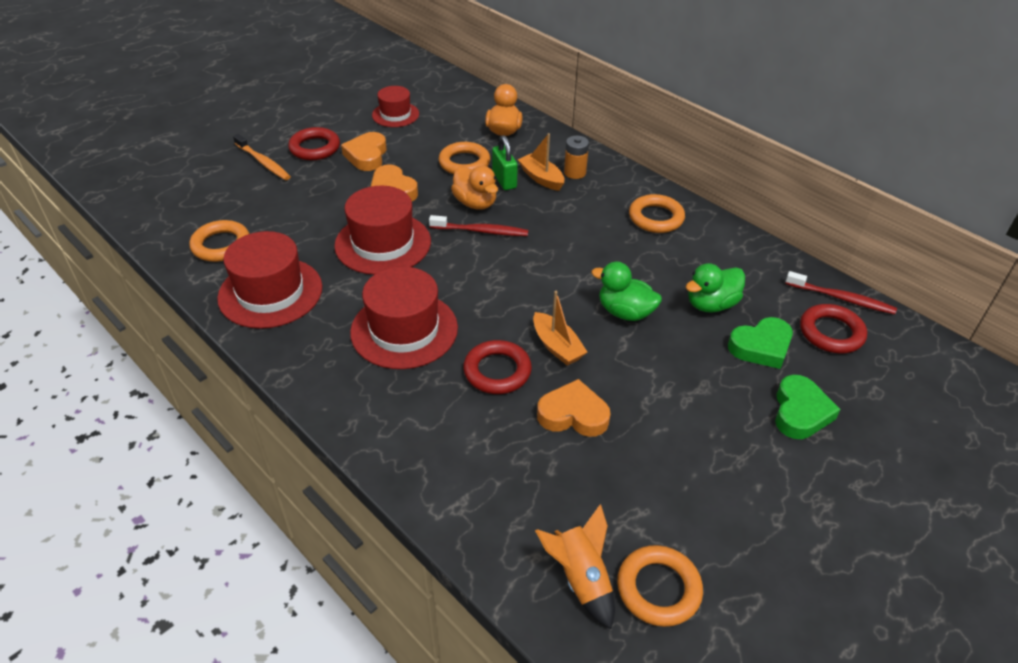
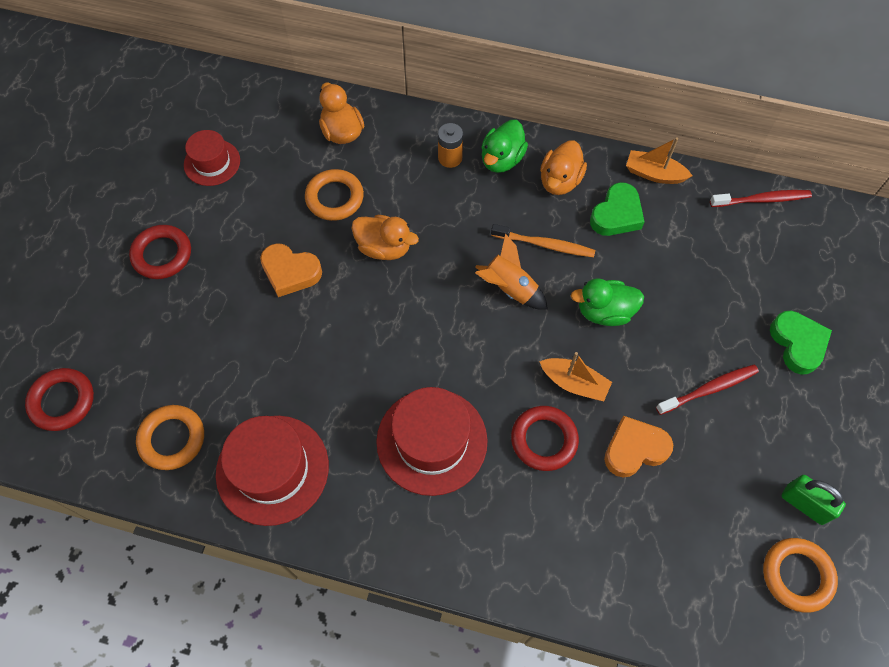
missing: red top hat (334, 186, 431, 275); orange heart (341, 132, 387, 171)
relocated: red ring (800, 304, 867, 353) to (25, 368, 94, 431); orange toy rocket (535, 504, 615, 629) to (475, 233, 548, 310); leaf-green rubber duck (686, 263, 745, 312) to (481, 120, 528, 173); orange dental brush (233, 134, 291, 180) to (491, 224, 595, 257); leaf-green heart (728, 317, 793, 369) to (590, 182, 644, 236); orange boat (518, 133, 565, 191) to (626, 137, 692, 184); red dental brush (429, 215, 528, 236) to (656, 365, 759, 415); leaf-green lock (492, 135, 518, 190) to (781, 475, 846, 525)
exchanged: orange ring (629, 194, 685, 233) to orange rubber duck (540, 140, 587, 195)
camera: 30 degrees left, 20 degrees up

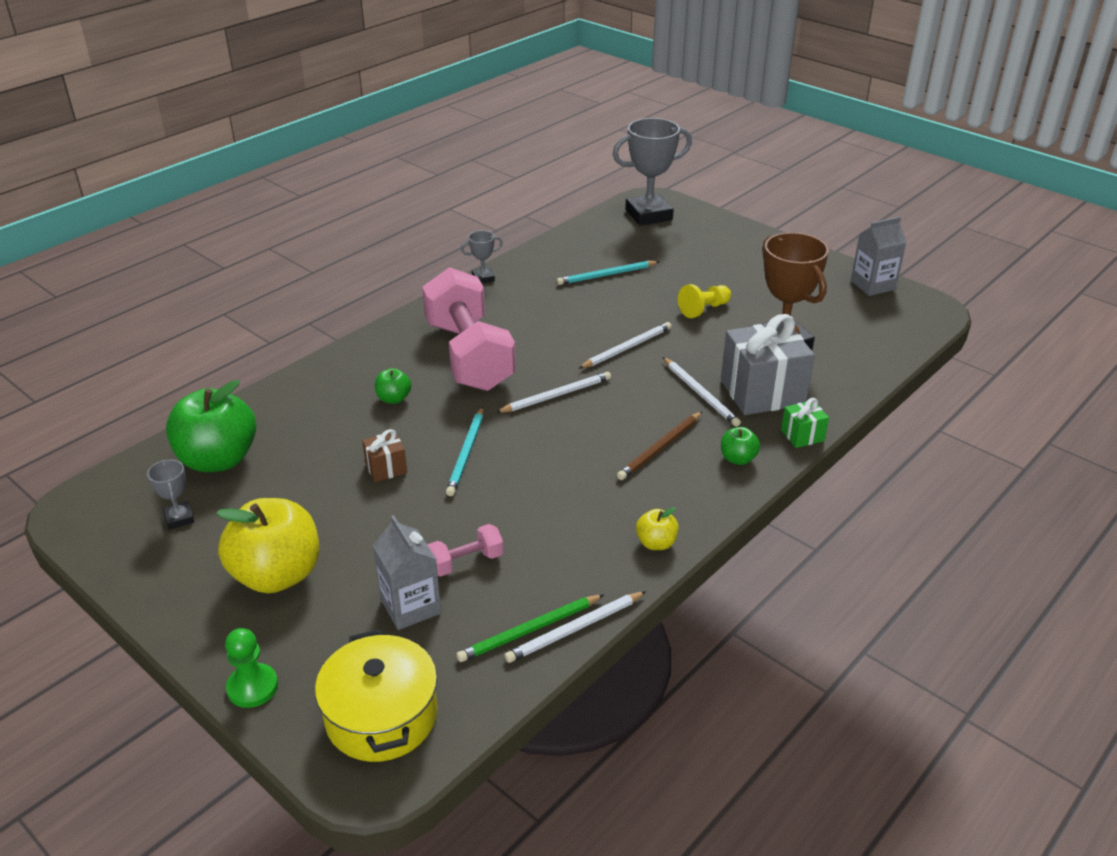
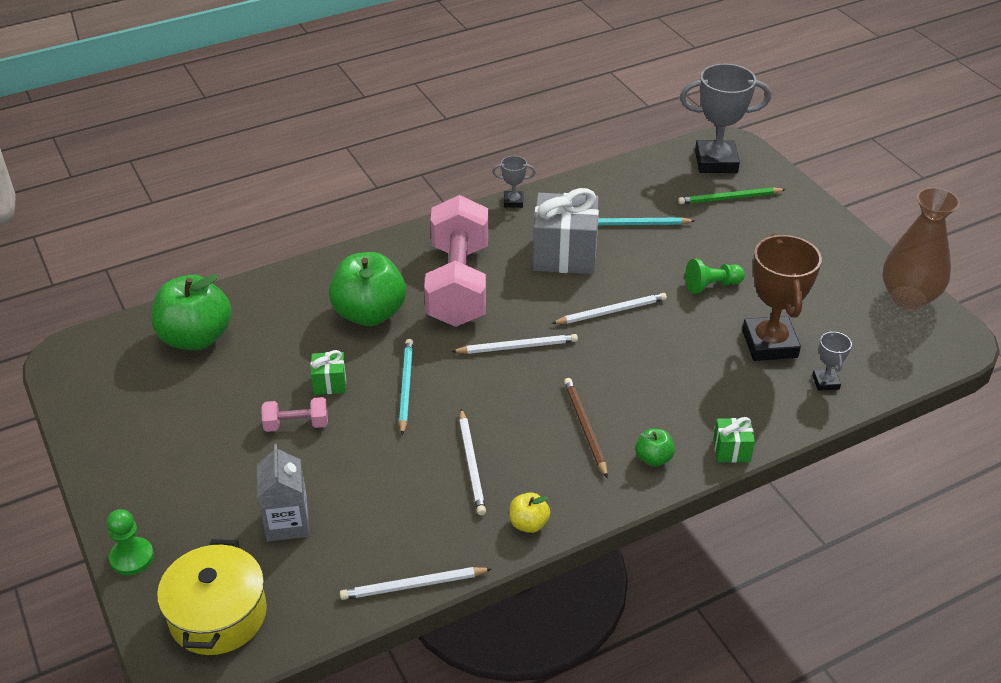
missing: golden toy apple (216, 498, 319, 594)
relocated: rose-pink free weight (428, 524, 504, 577) to (261, 397, 328, 432); snow-white pencil (663, 357, 741, 427) to (459, 409, 486, 515); ash-grey present (721, 314, 815, 415) to (533, 188, 599, 274); leaf-green pencil (456, 594, 604, 662) to (678, 187, 786, 204); ash-grey trophy (147, 460, 194, 530) to (812, 330, 852, 391)
exchanged: ash-grey juice carton (851, 217, 907, 296) to brown vase (883, 187, 960, 309)
colour: brown present (362, 429, 407, 482) to leaf-green present (311, 350, 346, 395); golden pawn (678, 284, 731, 318) to leaf-green pawn (685, 259, 745, 294)
spun: aqua pencil (446, 407, 483, 496) = (399, 339, 413, 435) 150 degrees clockwise; brown pencil (617, 411, 702, 480) = (564, 378, 608, 478) 105 degrees clockwise
size: leaf-green toy apple (375, 368, 411, 404) = (329, 252, 406, 326) x2.18
camera: 20 degrees right, 5 degrees up

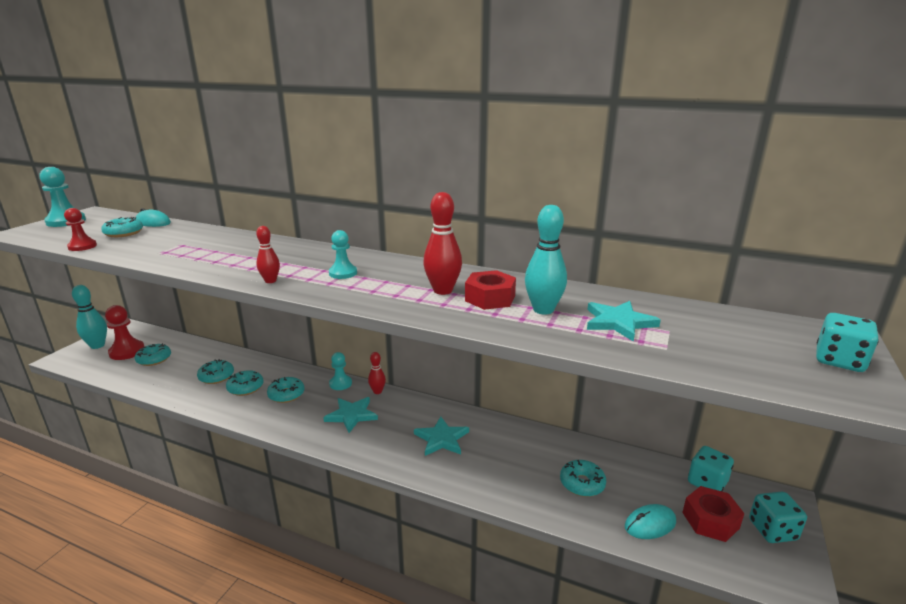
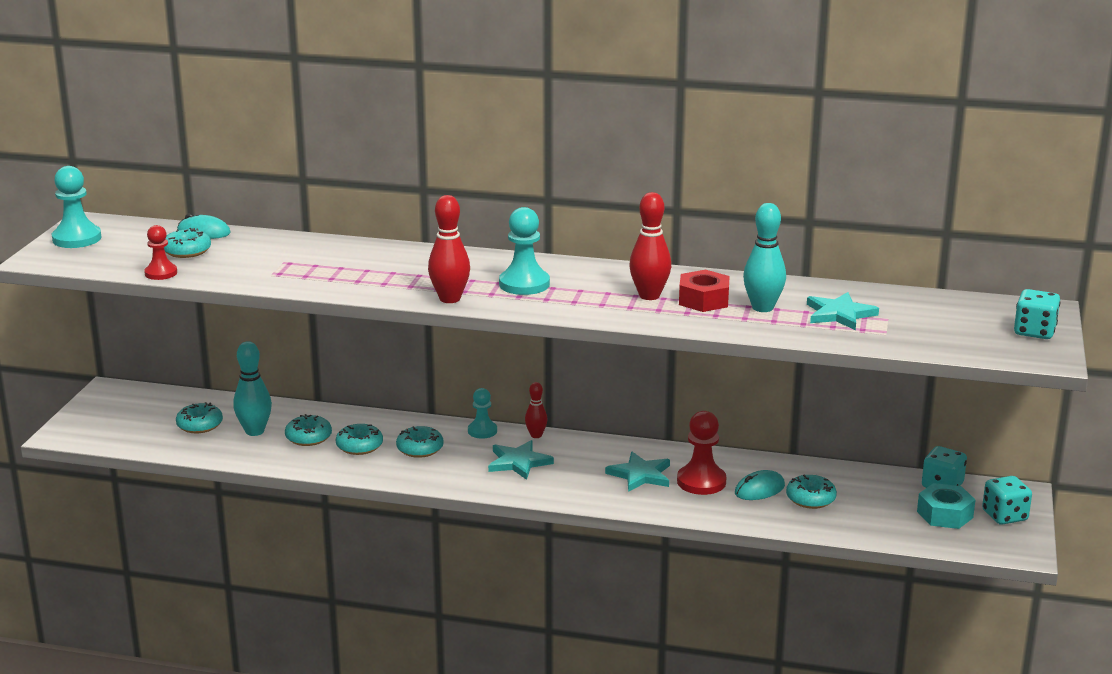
relocated: aqua tenpin (72, 285, 107, 349) to (233, 341, 272, 436); red pawn (105, 305, 145, 360) to (677, 411, 726, 495); aqua computer mouse (625, 504, 676, 539) to (735, 470, 785, 500)
colour: red hexagon nut (682, 486, 745, 542) to aqua hexagon nut (917, 483, 975, 529)
size: red tenpin (256, 226, 280, 283) = (428, 195, 470, 303) x1.67; aqua pawn (329, 230, 357, 279) = (499, 207, 550, 295) x1.57
camera: 10 degrees left, 0 degrees up

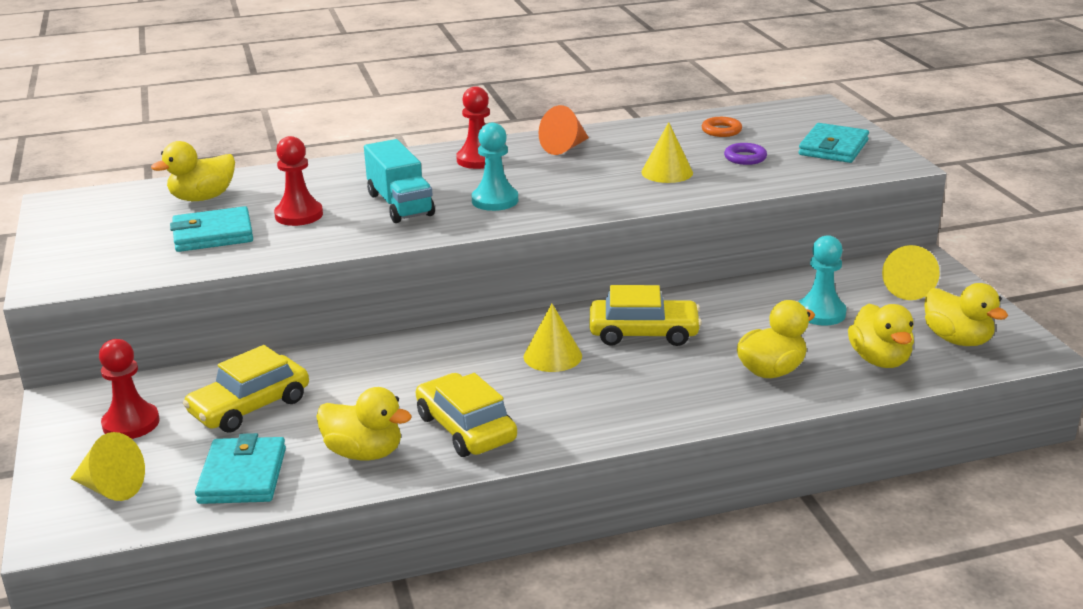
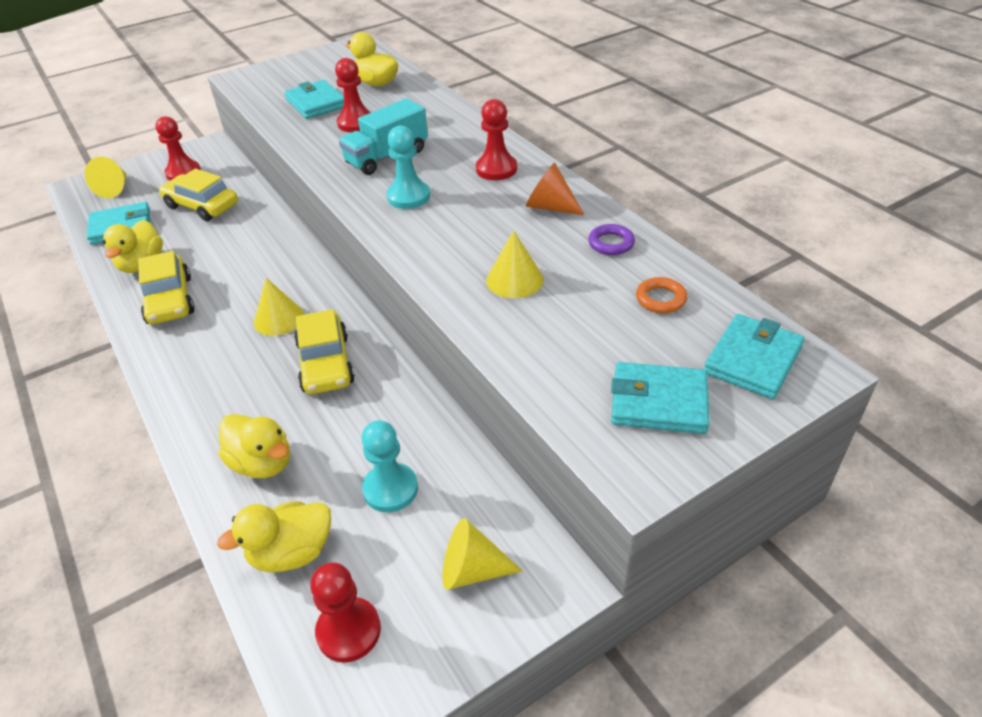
appeared: aqua card wallet (704, 314, 805, 399)
relocated: purple ring (724, 143, 767, 165) to (588, 224, 635, 255)
exchanged: golden rubber duck (924, 283, 1008, 346) to red pawn (310, 562, 381, 662)
spun: golden automobile (416, 373, 517, 457) = (138, 251, 195, 324) 120 degrees clockwise
camera: 75 degrees right, 15 degrees up

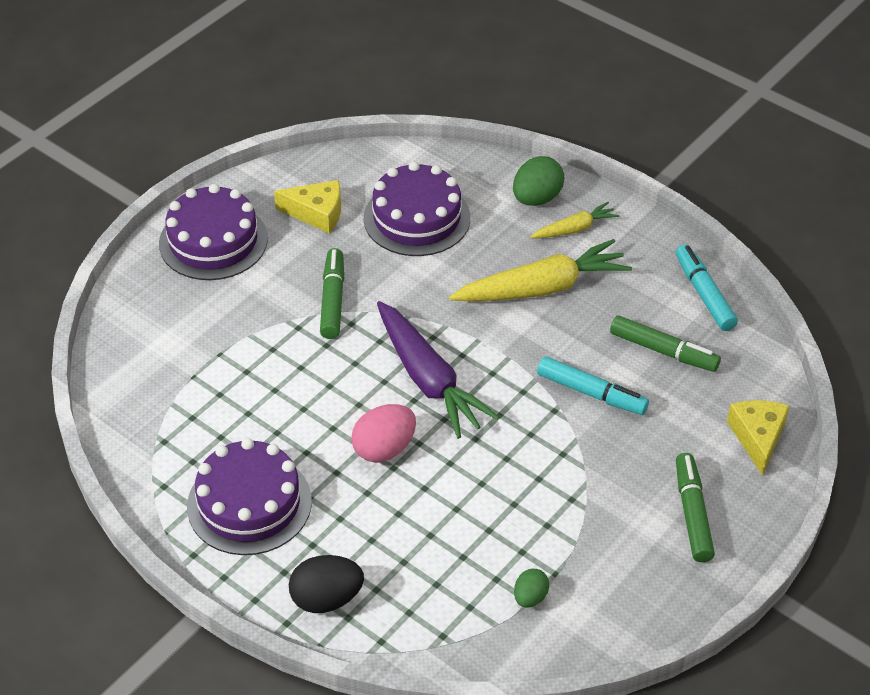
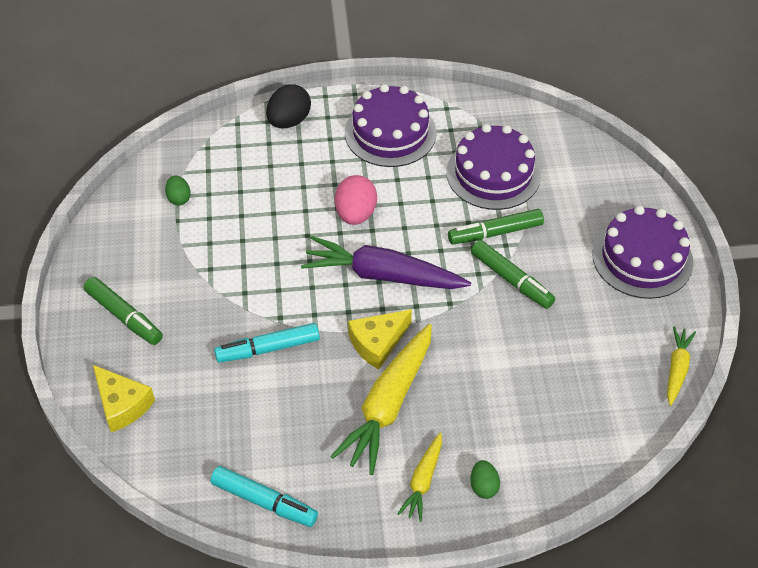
appeared: golden carrot (667, 326, 696, 406)
relocated: golden cheese (274, 180, 341, 234) to (348, 309, 412, 369); purple layer cake (364, 162, 470, 256) to (446, 124, 541, 210); leaf-green felt pen (610, 315, 721, 372) to (448, 209, 544, 244)
size: leaf-green egg shape (513, 156, 564, 206) = (470, 460, 500, 499) x0.59
camera: 135 degrees right, 5 degrees up

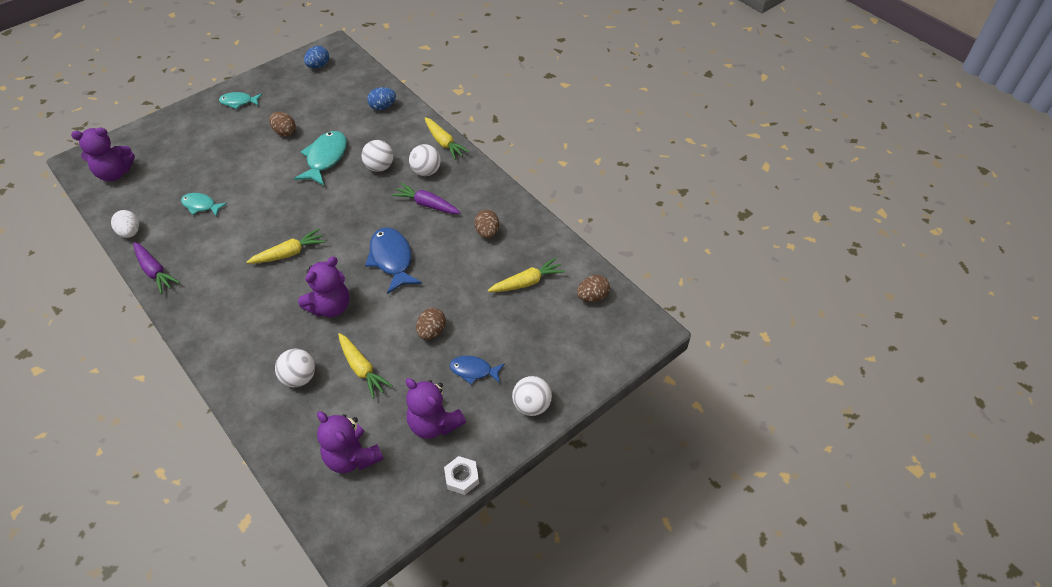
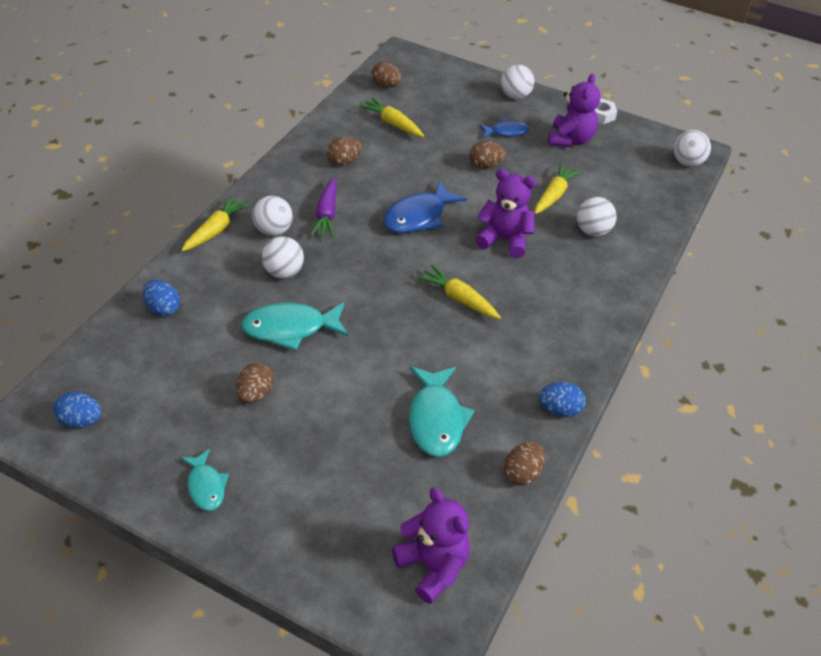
missing: purple teddy bear (317, 411, 383, 473)
appeared: snow-white play ball (673, 130, 711, 167)
exchanged: purple carrot (133, 242, 180, 294) to royal blue egg shape (539, 382, 585, 417)
colour: snow-white egg shape (111, 210, 139, 238) to brown egg shape (504, 442, 545, 485)
spun: royal blue fish figure (450, 356, 505, 385) = (479, 119, 530, 138) 90 degrees counterclockwise
size: aqua fish figure (181, 193, 228, 217) = (409, 367, 475, 457) x1.68
camera: 115 degrees left, 5 degrees down

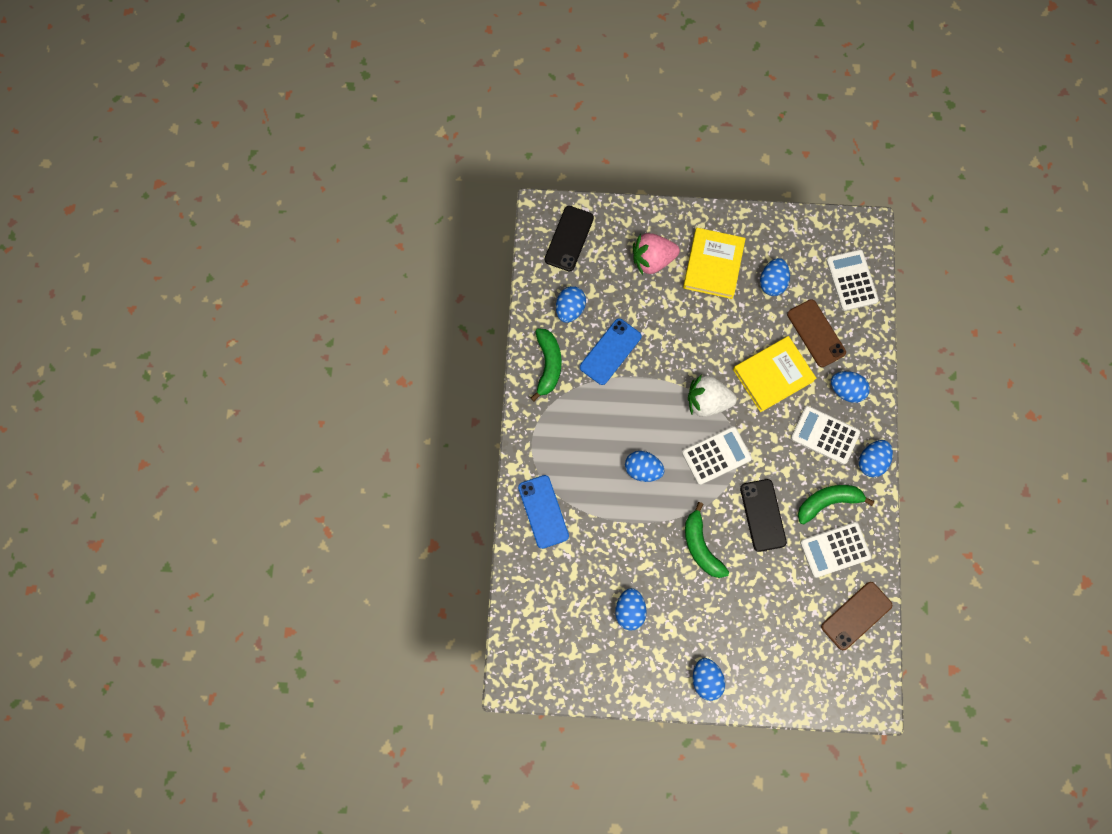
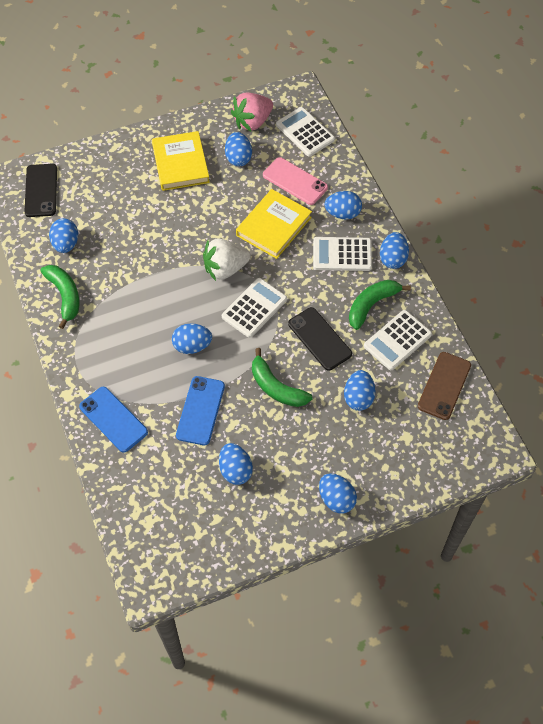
appeared: royal blue egg shape (344, 370, 376, 411)
relocated: royal blue phone (580, 319, 642, 385) to (176, 376, 225, 445); rose-pink toy strawberry (633, 233, 680, 275) to (231, 92, 273, 131)
colour: brown phone (787, 299, 846, 367) to rose-pink phone (263, 157, 328, 205)
camera: 25 degrees left, 15 degrees down

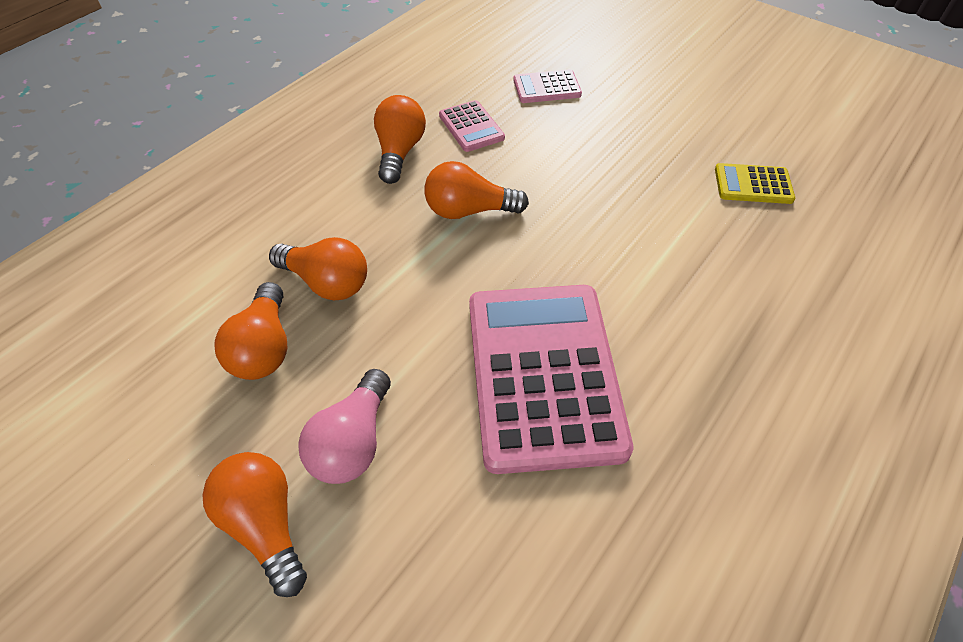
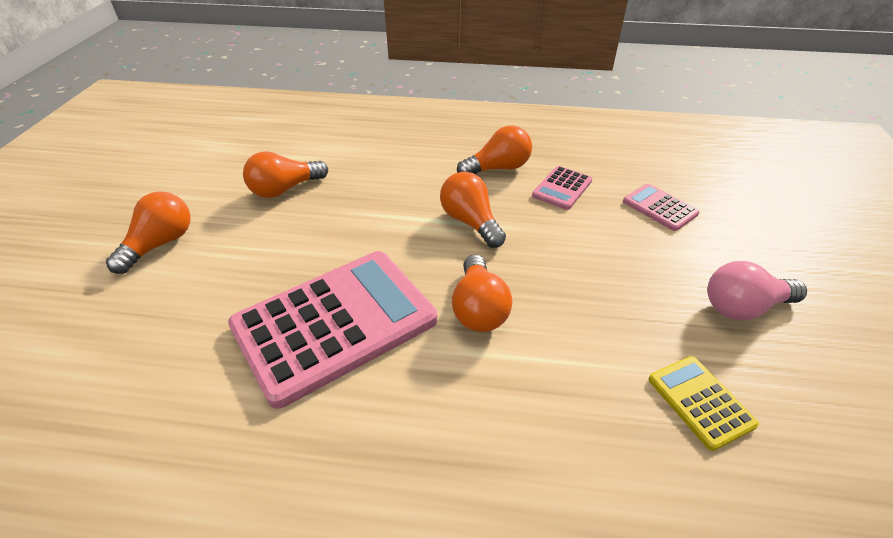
relocated: orange bulb (269, 237, 367, 300) to (452, 254, 512, 332); rose-pink bulb (298, 369, 391, 484) to (707, 261, 807, 320)
camera: 60 degrees right, 10 degrees down

